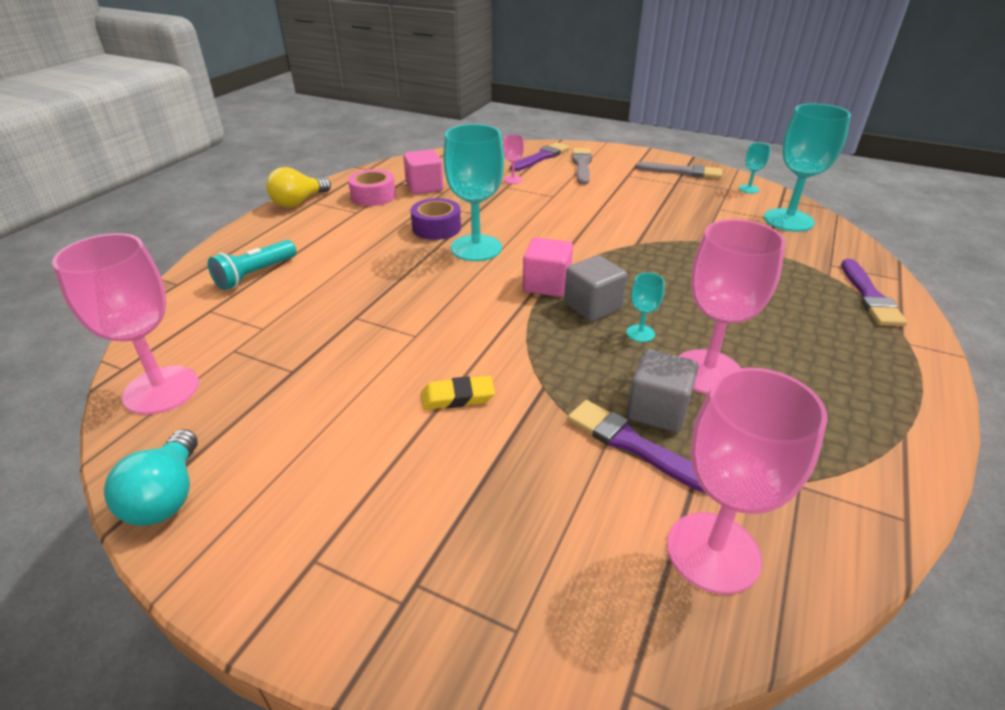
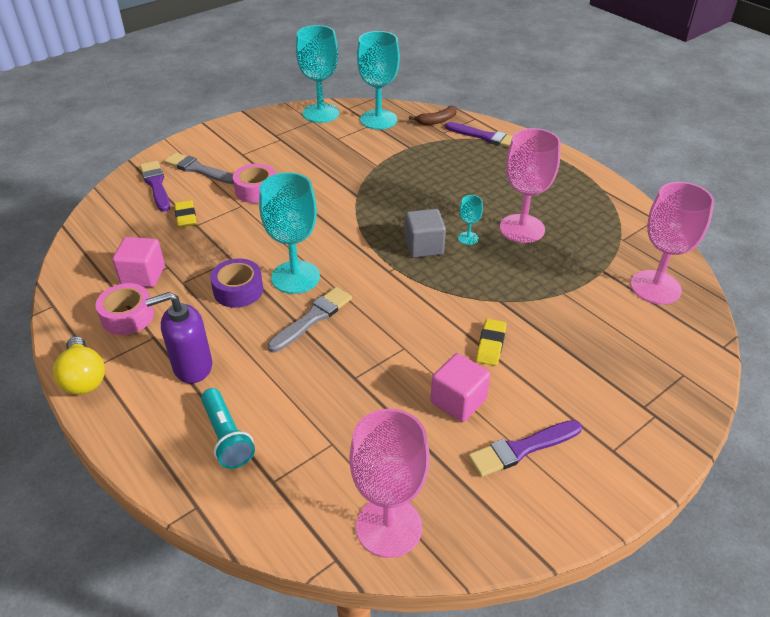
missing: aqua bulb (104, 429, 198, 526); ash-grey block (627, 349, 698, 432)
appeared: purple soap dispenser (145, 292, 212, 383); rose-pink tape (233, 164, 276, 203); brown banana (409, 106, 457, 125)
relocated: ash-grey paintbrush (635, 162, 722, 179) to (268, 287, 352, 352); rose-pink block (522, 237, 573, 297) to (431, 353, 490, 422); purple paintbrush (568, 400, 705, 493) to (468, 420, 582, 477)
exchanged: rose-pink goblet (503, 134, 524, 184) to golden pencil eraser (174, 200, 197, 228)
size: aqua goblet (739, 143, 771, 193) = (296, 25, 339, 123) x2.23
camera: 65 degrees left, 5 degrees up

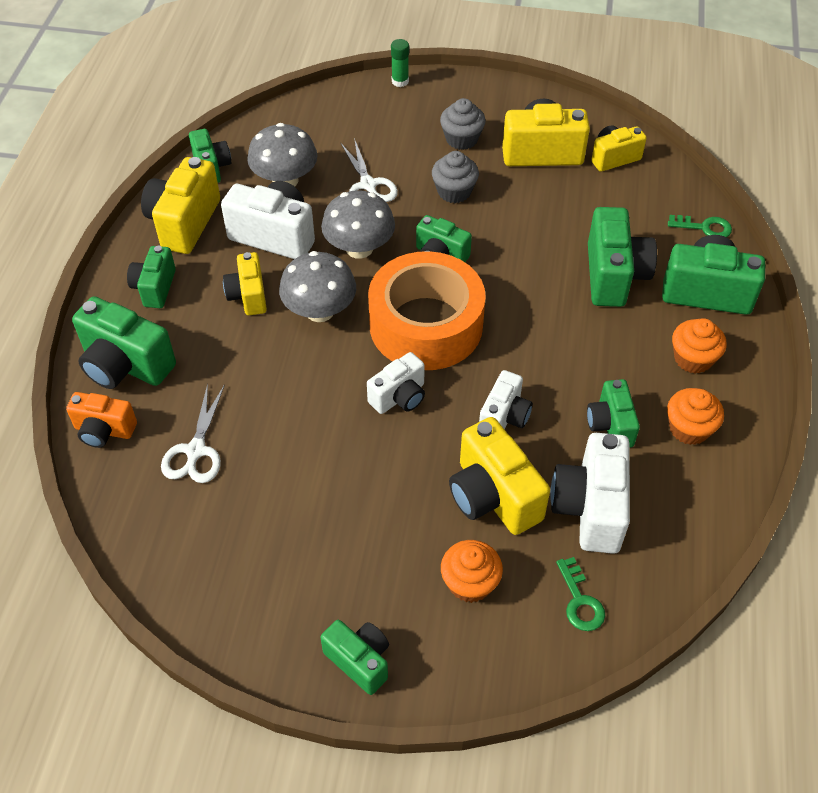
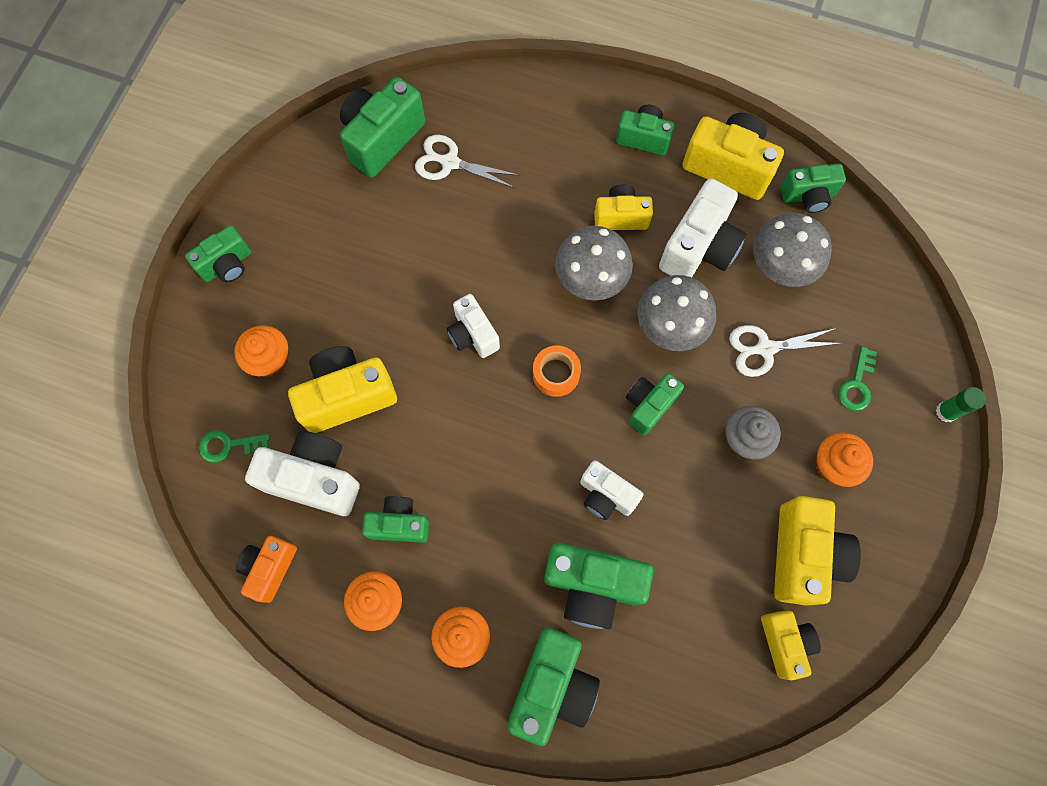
relocated: orange photo camera (66, 392, 137, 448) to (236, 536, 297, 603); leaf-green photo camera (72, 296, 176, 389) to (340, 77, 425, 178); snow-white photo camera (479, 370, 533, 429) to (580, 460, 643, 520); leaf-green key (668, 215, 732, 237) to (838, 346, 877, 411)
colour: ash-grey muffin (440, 98, 486, 150) to orange muffin (815, 432, 873, 487)
size: orange tape (368, 251, 486, 370) = (533, 345, 581, 397) x0.41
camera: 100 degrees right, 20 degrees up

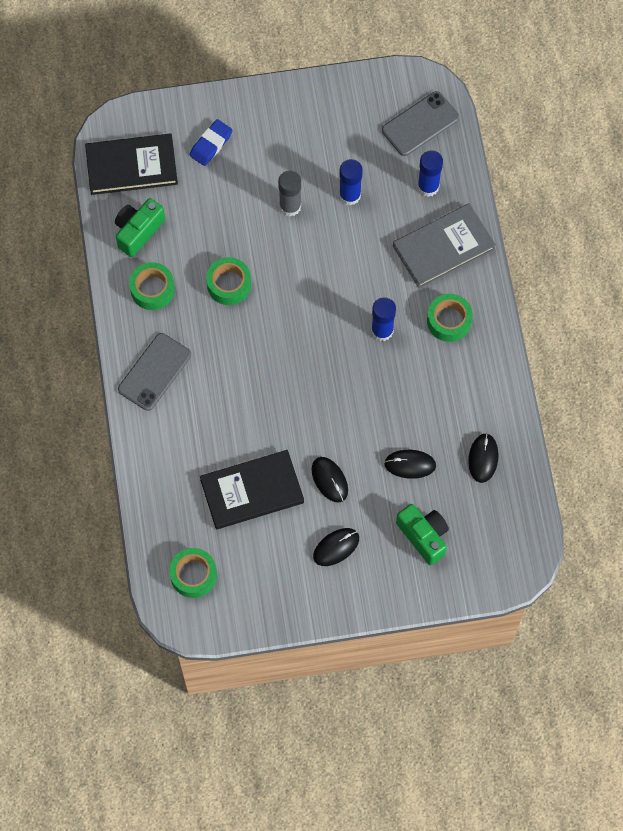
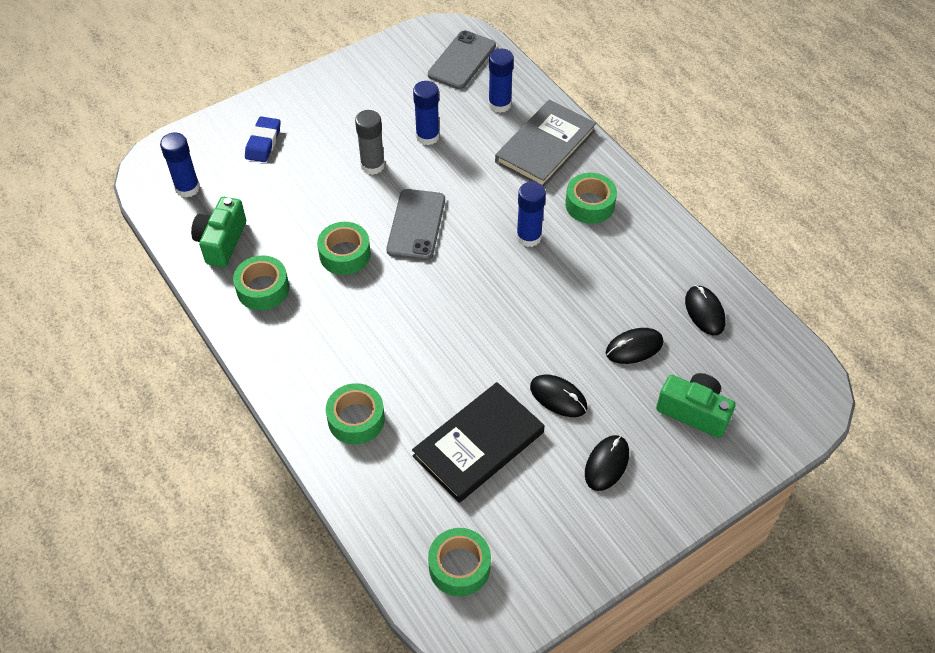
appeared: leaf-green tape (326, 383, 385, 444)
relocated: ash-grey phone (118, 333, 191, 411) to (387, 189, 445, 260)
exchanged: ebony hardback (85, 134, 178, 195) to royal blue glue stick (160, 133, 200, 198)
camera: 25 degrees left, 15 degrees down

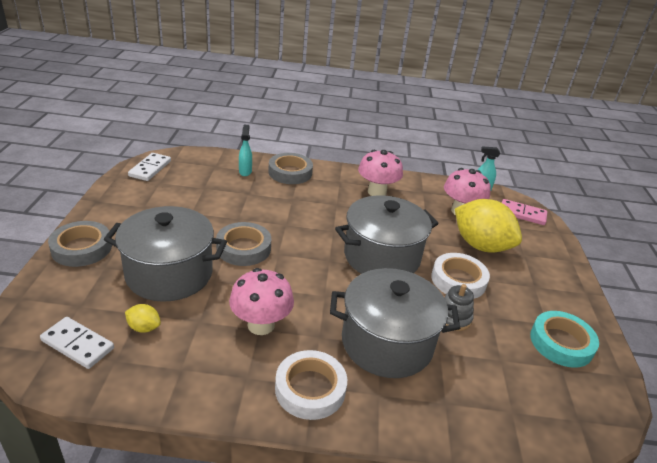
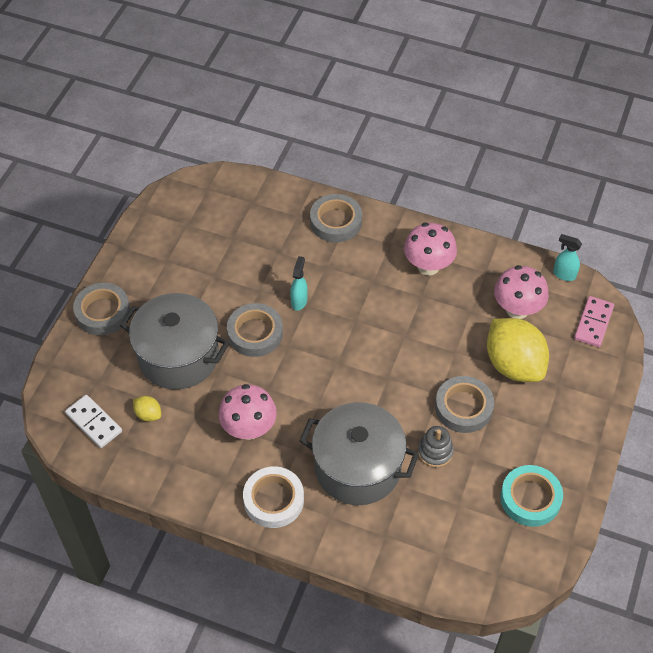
missing: snow-white domino tile (128, 153, 171, 181); ash-grey pot (335, 195, 439, 274)
relocated: aqua spray bottle (239, 125, 252, 176) to (290, 256, 308, 311)
colour: snow-white tape (431, 253, 490, 298) to ash-grey tape (435, 376, 494, 433)
spun: rose-pink domino tile (502, 199, 547, 225) = (574, 296, 614, 347) 75 degrees clockwise
camera: 20 degrees right, 20 degrees up

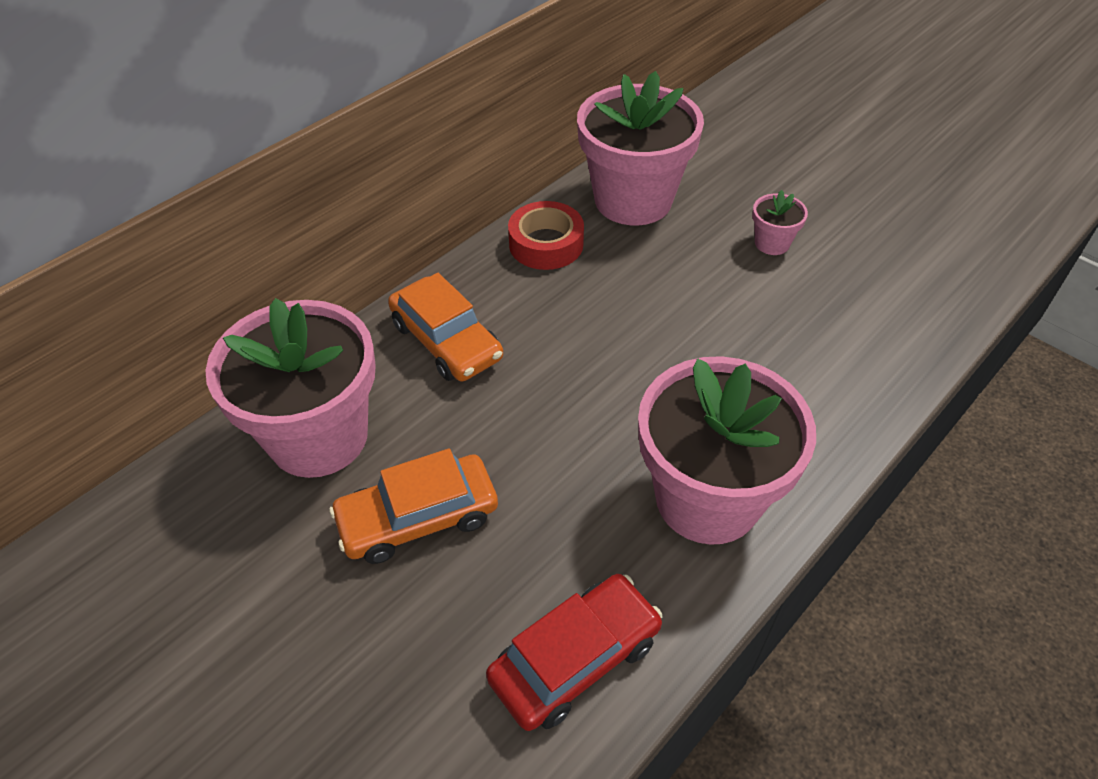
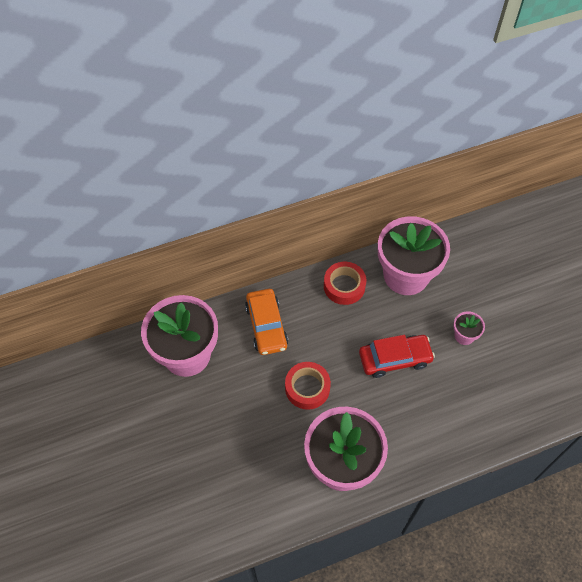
missing: orange automobile (329, 449, 498, 564)
appeared: red tape (285, 362, 331, 410)
relocated: red automobile (486, 574, 663, 731) to (359, 335, 435, 378)
camera: 25 degrees right, 10 degrees up

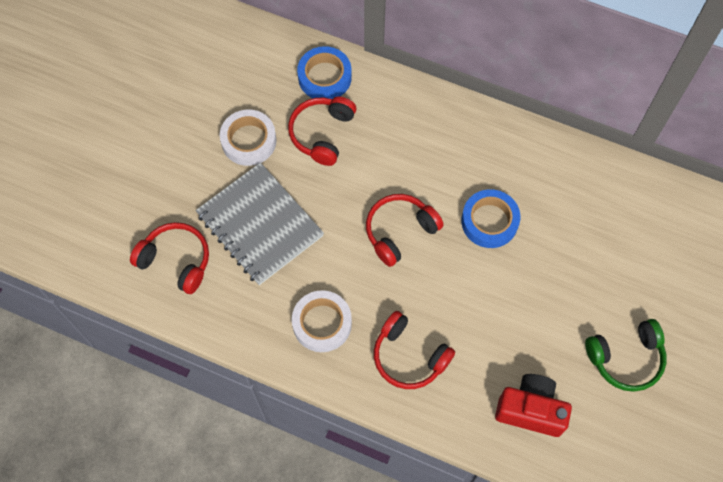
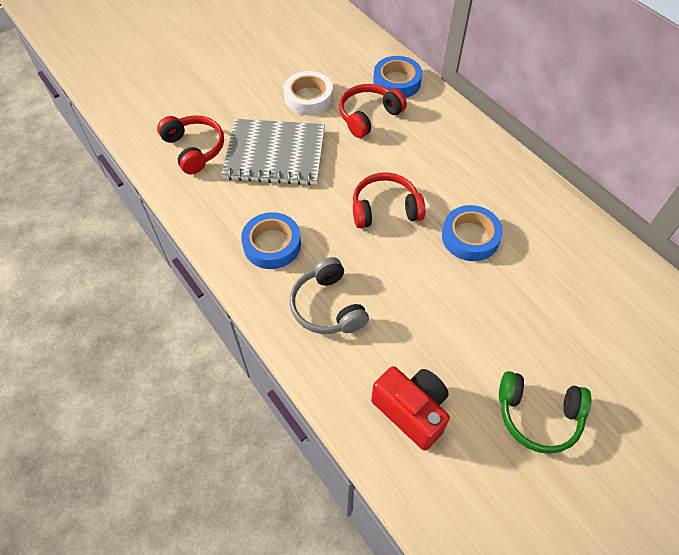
colour: snow-white tape (292, 290, 352, 352) to royal blue tape (241, 212, 301, 269); red headset (374, 311, 455, 389) to ash-grey headset (290, 257, 369, 334)
spun: ash-grey notepad (196, 162, 324, 285) = (221, 119, 325, 185) 75 degrees counterclockwise
camera: 30 degrees right, 10 degrees down

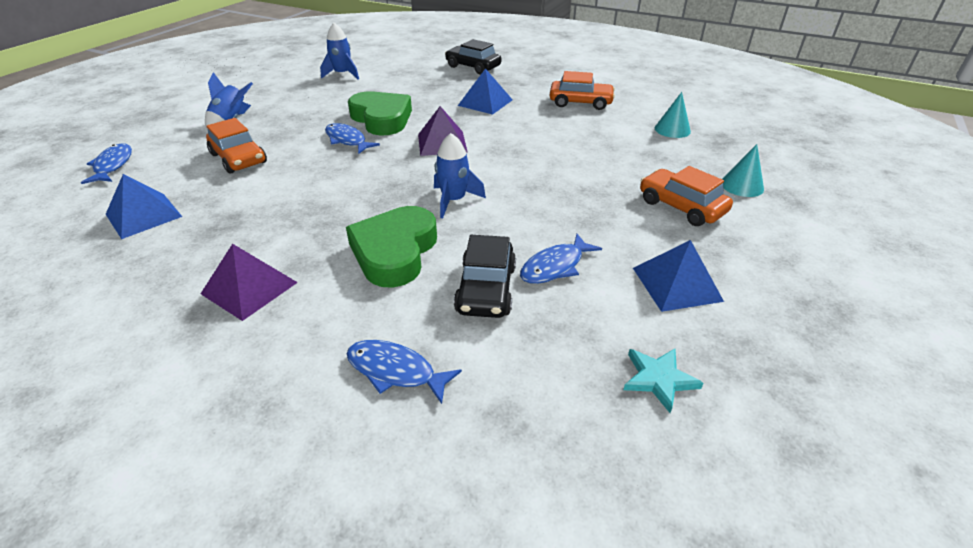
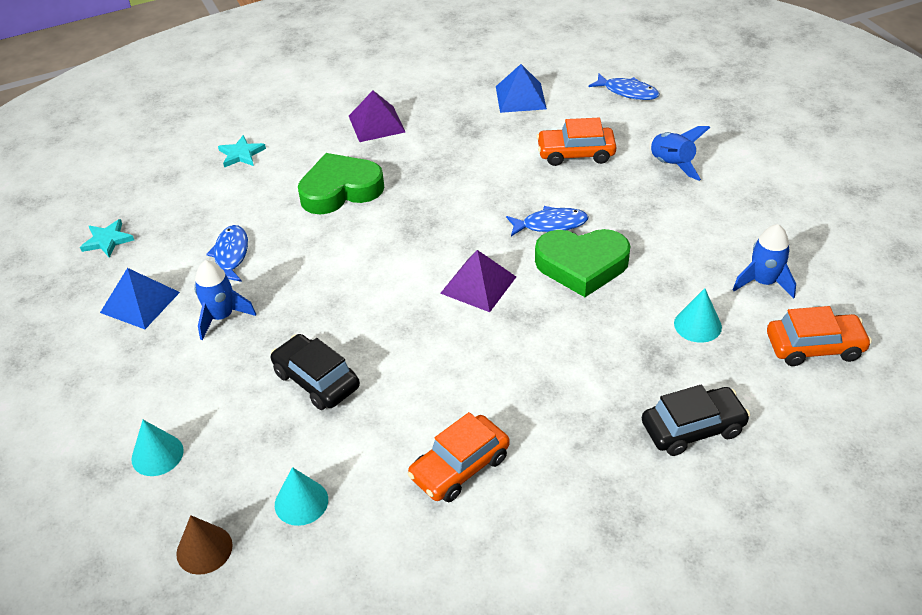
missing: royal blue solid pyramid (458, 68, 513, 115)
appeared: brown cone (176, 515, 233, 575); aqua cone (674, 288, 722, 343)
relocated: royal blue toy rocket (434, 133, 486, 218) to (194, 260, 256, 340); ebony automobile (454, 235, 516, 318) to (271, 334, 360, 410); orange automobile (640, 166, 733, 226) to (767, 306, 872, 366)
exchanged: royal blue fish figure (346, 340, 462, 404) to aqua star shape (218, 135, 266, 167)
spun: leaf-green heart (346, 206, 437, 288) = (298, 153, 384, 215) 75 degrees counterclockwise
camera: 130 degrees right, 5 degrees up

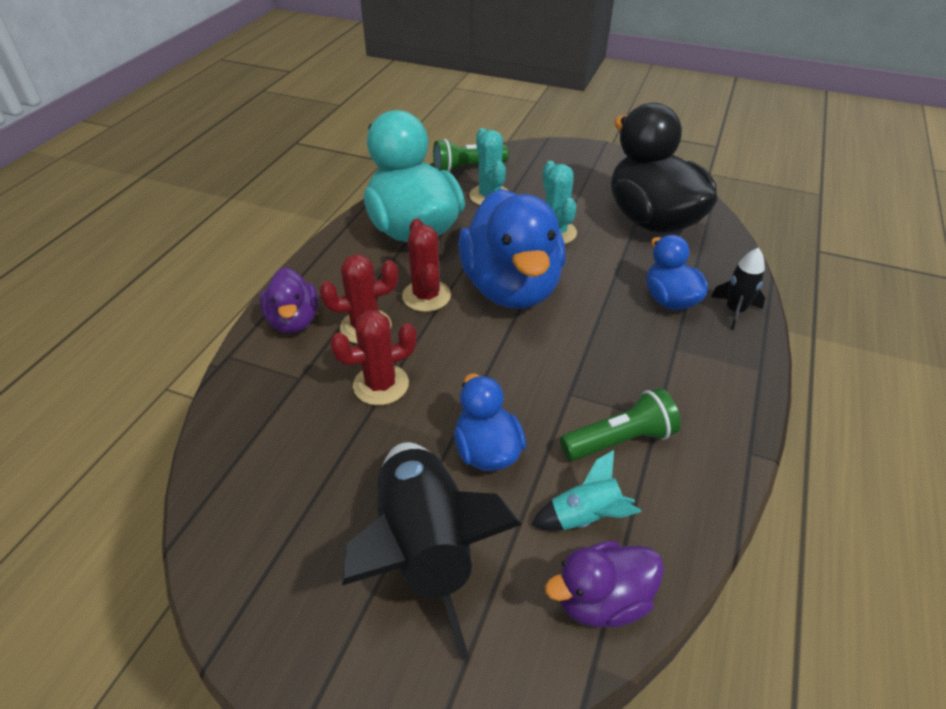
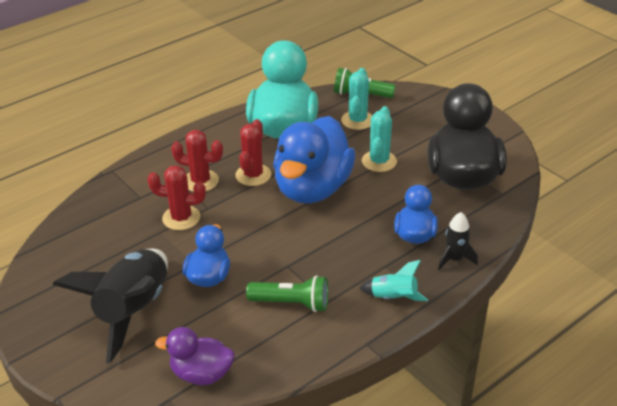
missing: purple rubber duck (260, 267, 318, 333)
relocated: aqua toy rocket (531, 450, 642, 530) to (359, 260, 428, 301)
camera: 30 degrees right, 5 degrees down

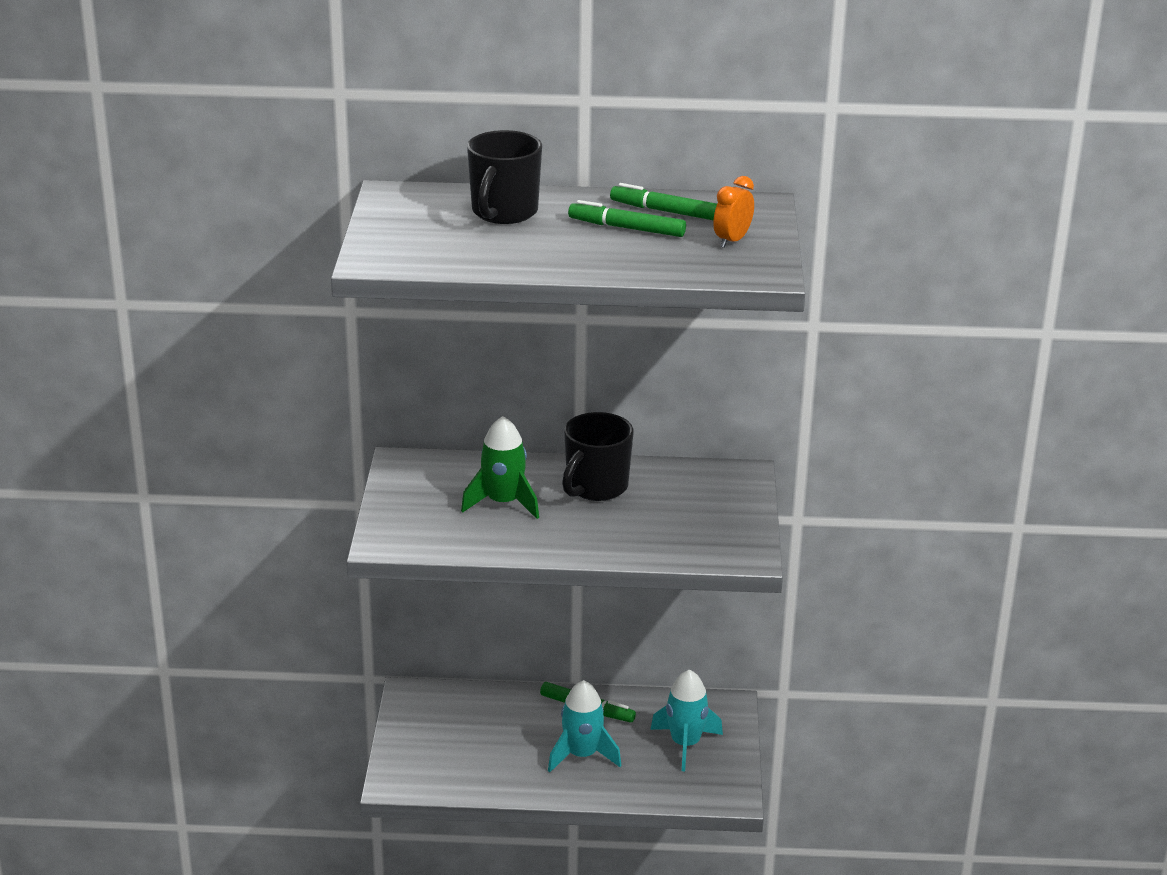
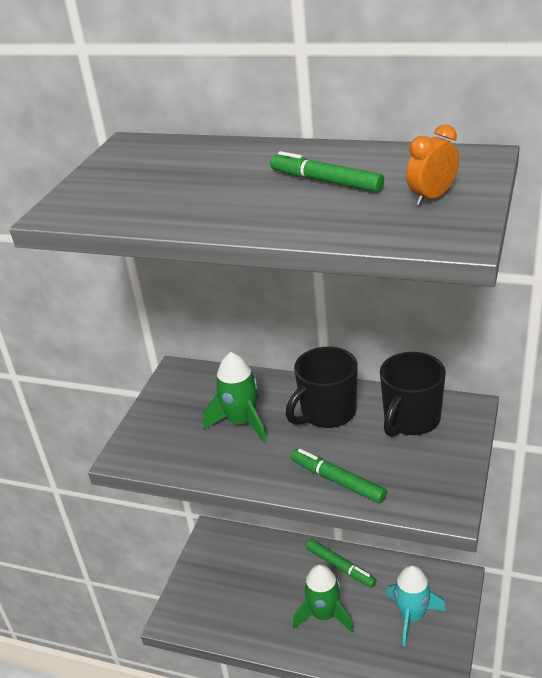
relocated: leaf-green felt pen (610, 183, 717, 220) to (291, 449, 387, 504); ebony coffee mug (467, 130, 542, 224) to (380, 352, 446, 437)
colour: aqua toy rocket (548, 680, 621, 772) to leaf-green toy rocket (293, 564, 354, 633)
camera: 20 degrees right, 5 degrees up

